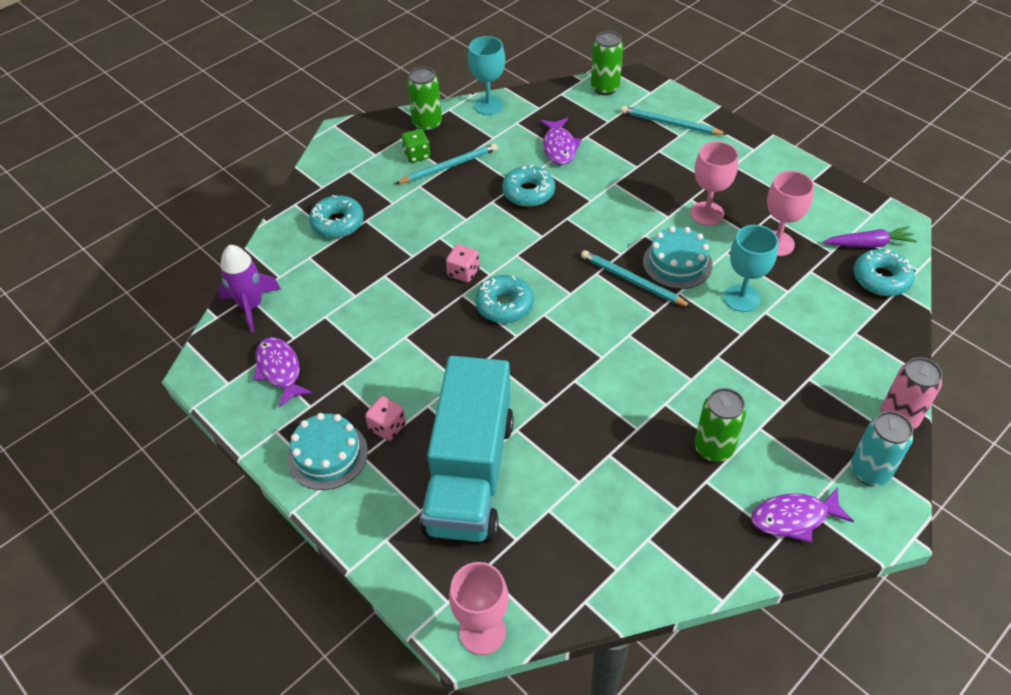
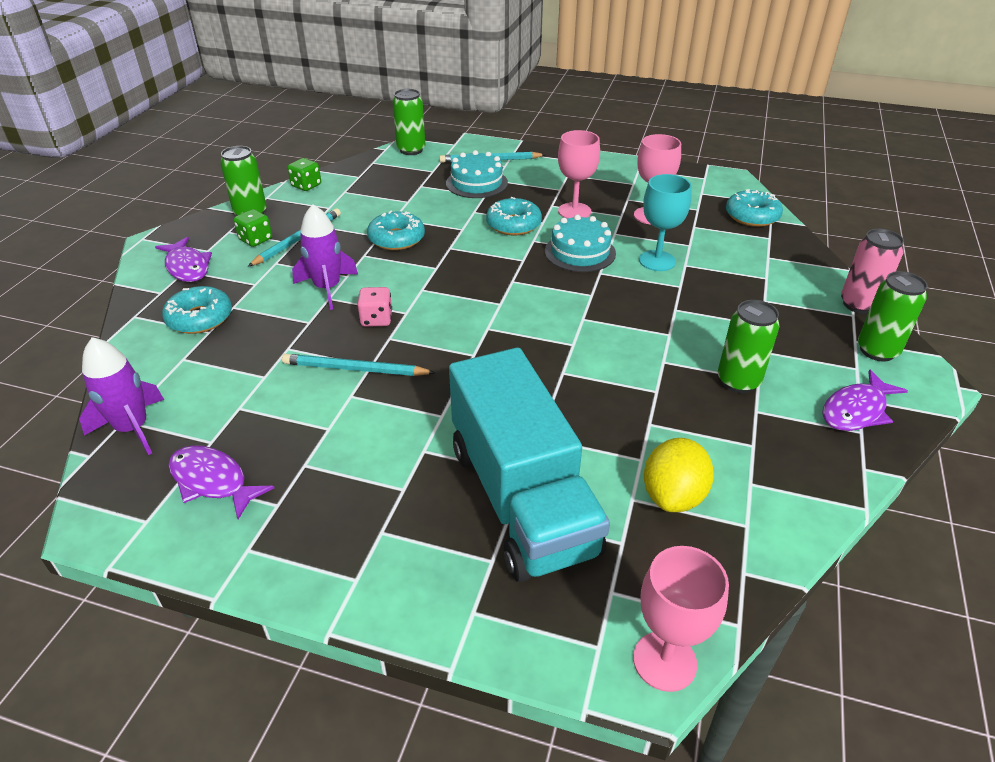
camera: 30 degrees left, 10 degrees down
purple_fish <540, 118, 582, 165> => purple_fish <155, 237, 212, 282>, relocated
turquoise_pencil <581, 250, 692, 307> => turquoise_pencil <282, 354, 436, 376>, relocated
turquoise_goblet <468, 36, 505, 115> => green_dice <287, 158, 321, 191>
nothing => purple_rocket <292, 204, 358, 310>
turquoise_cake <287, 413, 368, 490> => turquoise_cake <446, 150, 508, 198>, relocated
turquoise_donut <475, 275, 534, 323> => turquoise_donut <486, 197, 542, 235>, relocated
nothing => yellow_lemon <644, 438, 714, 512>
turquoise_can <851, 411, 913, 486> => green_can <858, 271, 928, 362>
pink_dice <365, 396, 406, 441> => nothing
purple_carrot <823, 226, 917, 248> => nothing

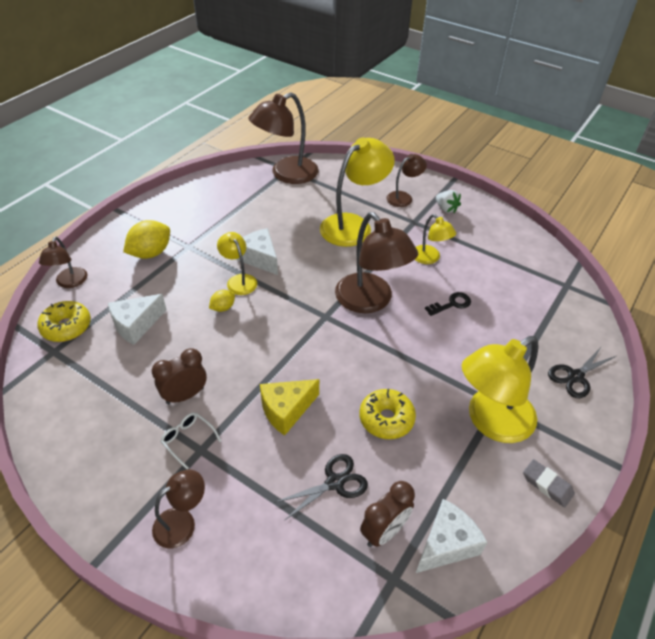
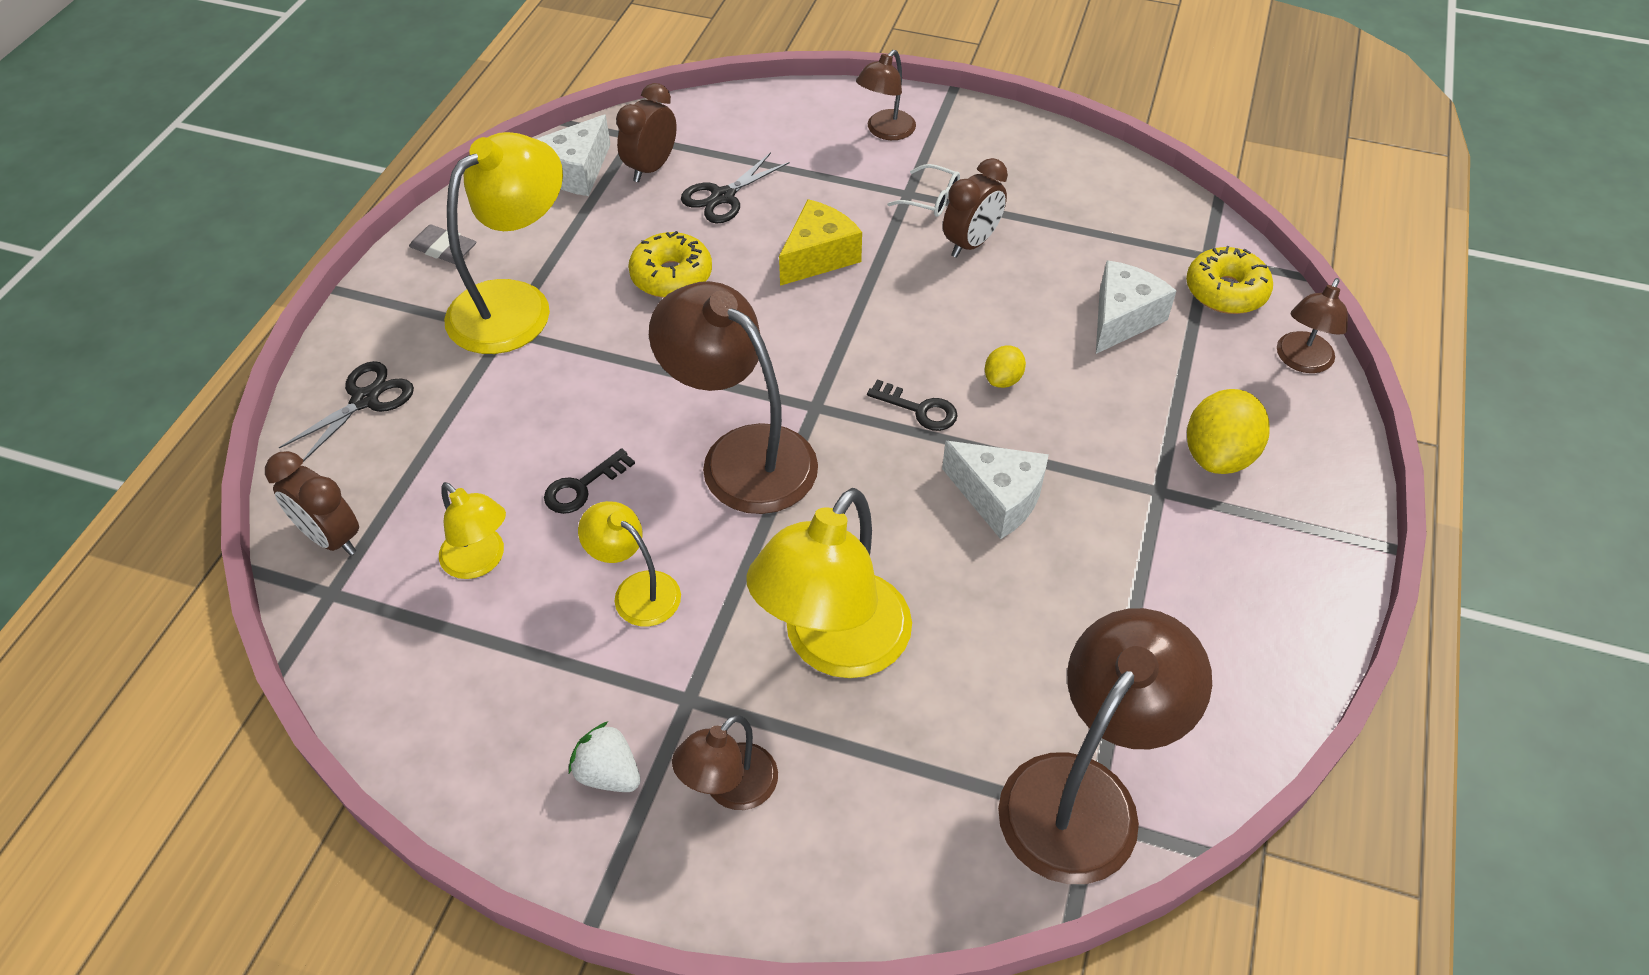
camera: 165 degrees right, 5 degrees up
nothing => brown_clock <265, 451, 359, 555>
yellow_lamp <217, 232, 257, 295> => yellow_lamp <439, 482, 506, 579>, relocated
nothing => black_key <867, 379, 958, 431>
brown_lamp <39, 237, 87, 288> => brown_lamp <1277, 278, 1348, 373>, 135 degrees counterclockwise

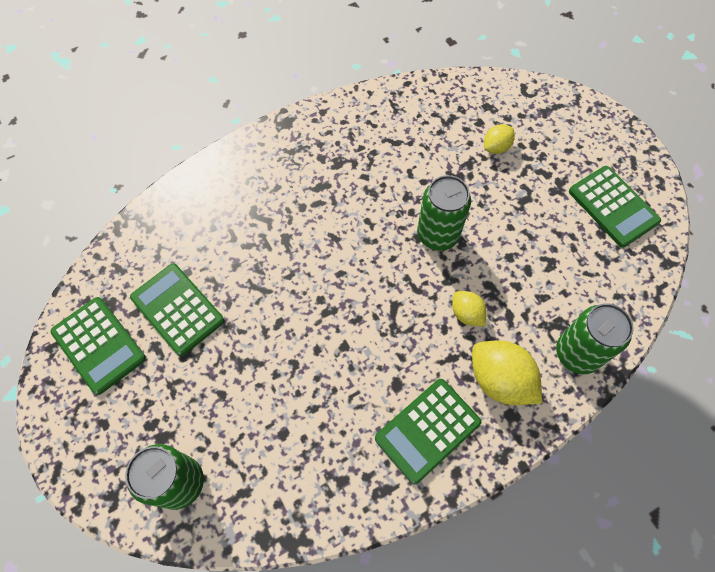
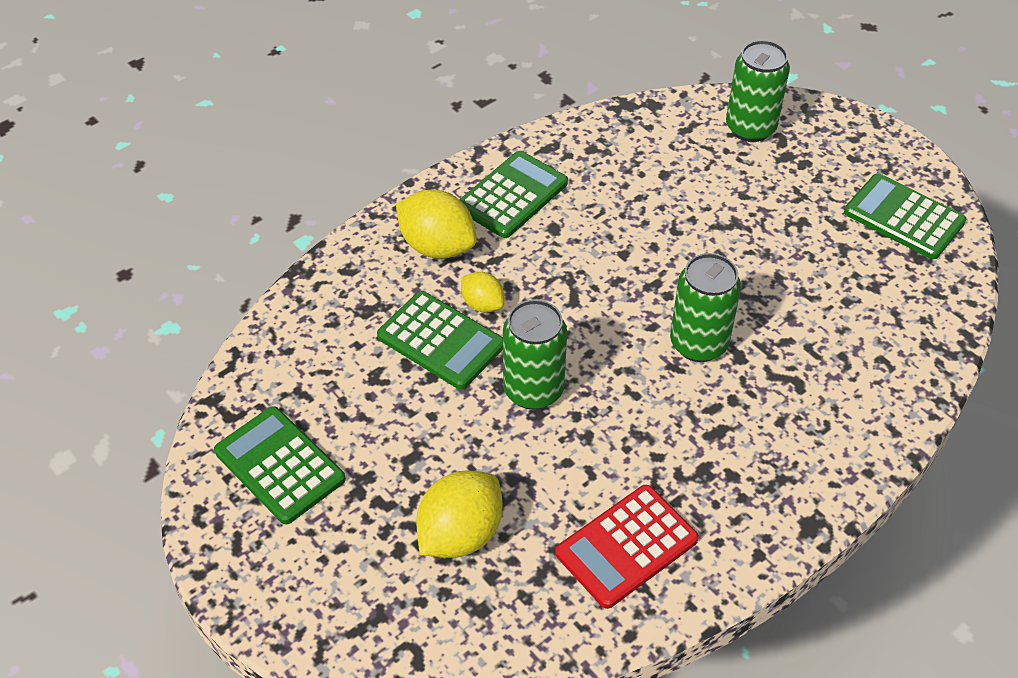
camera: 170 degrees right, 15 degrees down
green_calculator <130, 263, 224, 356> => green_calculator <377, 291, 503, 390>, relocated
yellow_lemon <484, 124, 515, 154> => yellow_lemon <416, 471, 502, 558>, x1.77
nothing => red_calculator <555, 485, 699, 609>
green_can <556, 303, 634, 374> => green_can <670, 253, 741, 362>, relocated

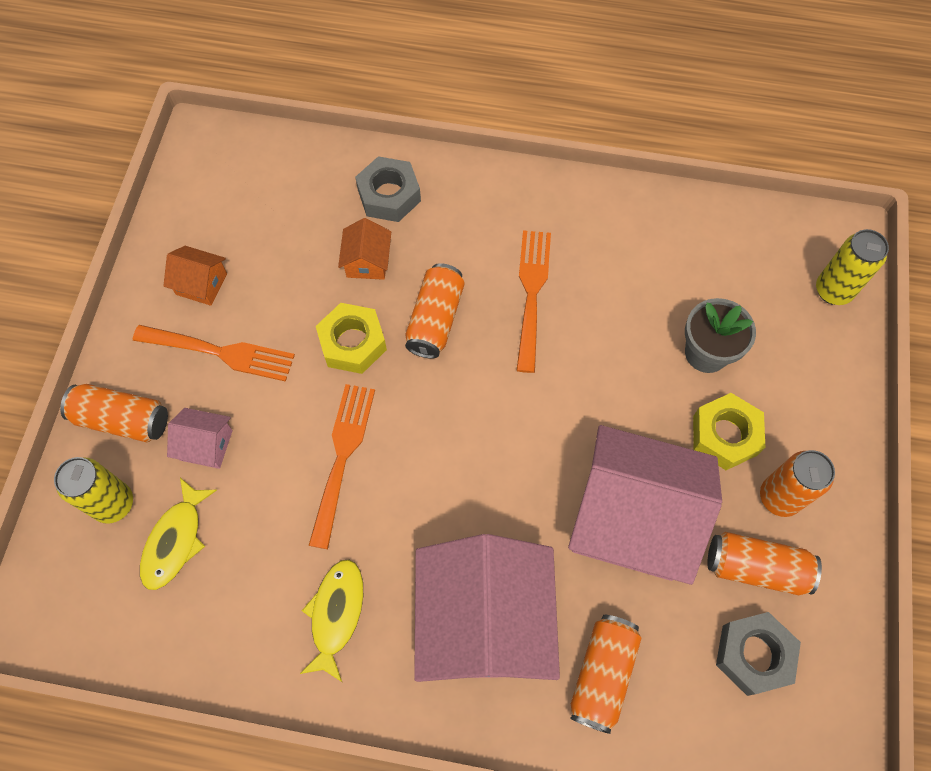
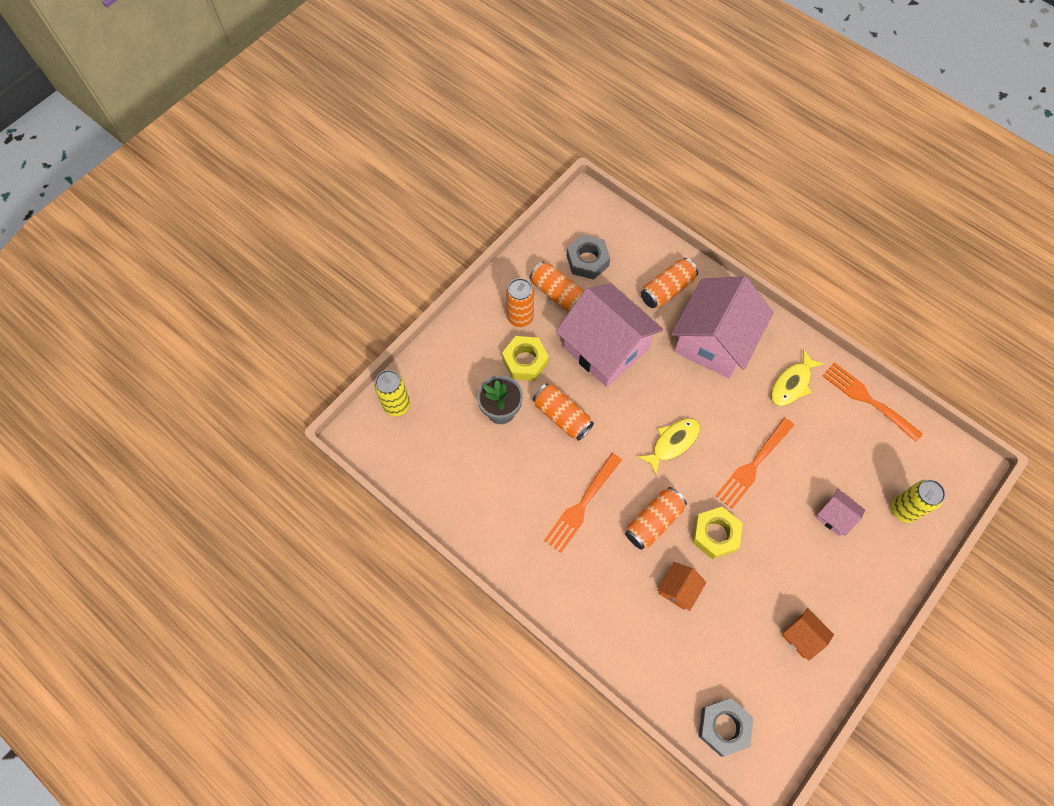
camera: 150 degrees left, 0 degrees up
orange_can <60, 384, 168, 442> => orange_can <533, 383, 594, 441>, relocated
yellow_fish <140, 478, 217, 590> => yellow_fish <638, 418, 700, 475>, relocated
grey_nut <355, 156, 421, 222> => grey_nut <698, 698, 753, 757>, relocated
orange_fork <133, 325, 295, 382> => orange_fork <822, 362, 923, 442>, relocated

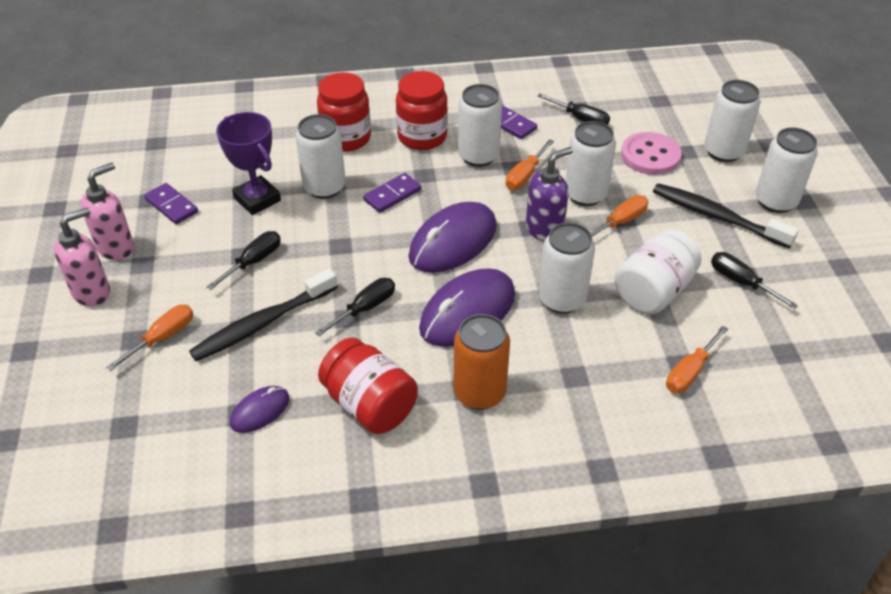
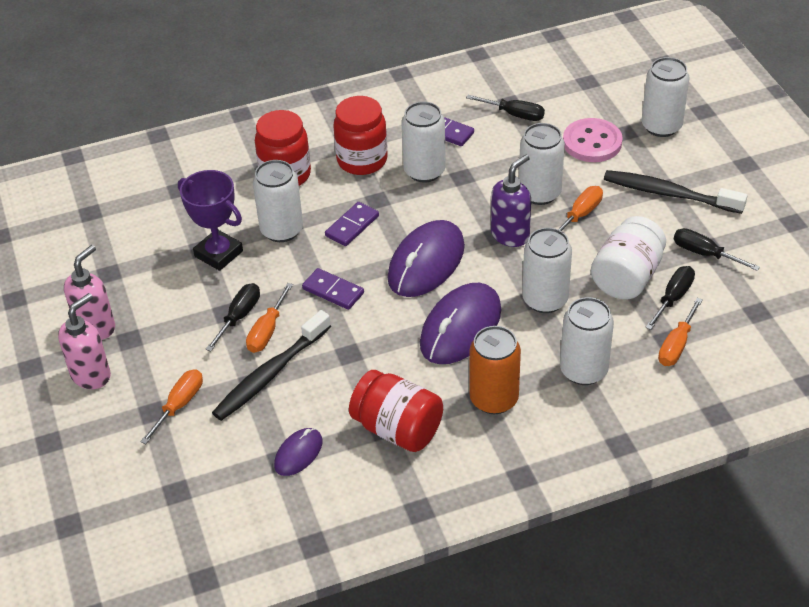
camera: 10 degrees left, 0 degrees up
orange_screwdriver <506, 139, 554, 190> => orange_screwdriver <246, 283, 293, 353>, relocated
purple_domino <144, 183, 198, 224> => purple_domino <302, 268, 364, 310>, relocated
white_can <755, 128, 818, 213> => white_can <560, 297, 614, 385>, relocated
black_screwdriver <315, 278, 395, 336> => black_screwdriver <645, 266, 695, 330>, relocated

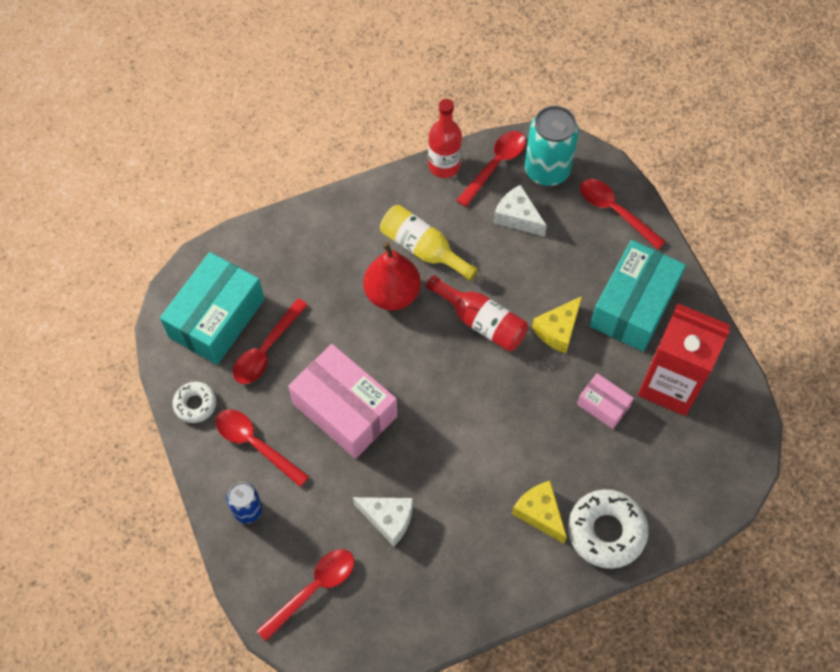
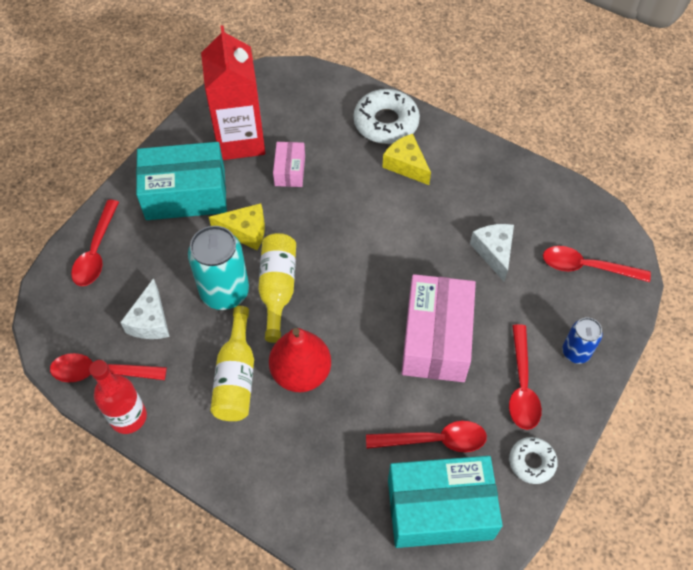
camera: 125 degrees left, 5 degrees down
turquoise_can <525, 106, 579, 186> => turquoise_can <188, 226, 249, 310>, relocated
red_bottle <426, 275, 528, 351> => yellow_bottle <258, 233, 296, 343>
yellow_cheese <512, 481, 567, 544> => yellow_cheese <382, 134, 431, 185>, 120 degrees clockwise

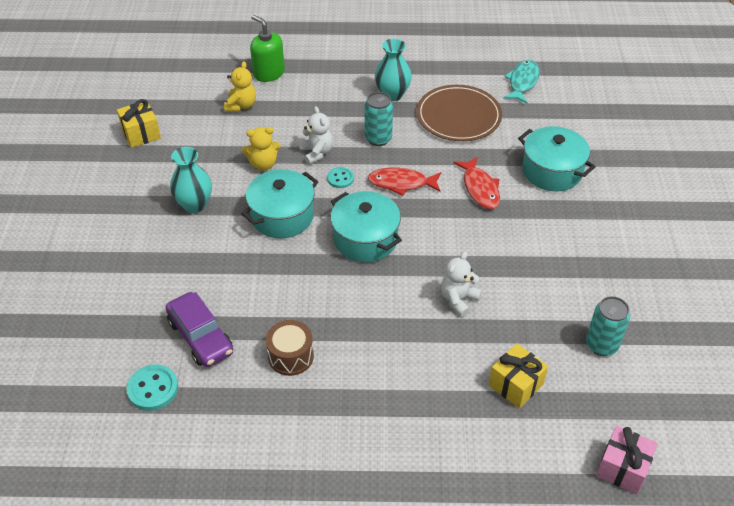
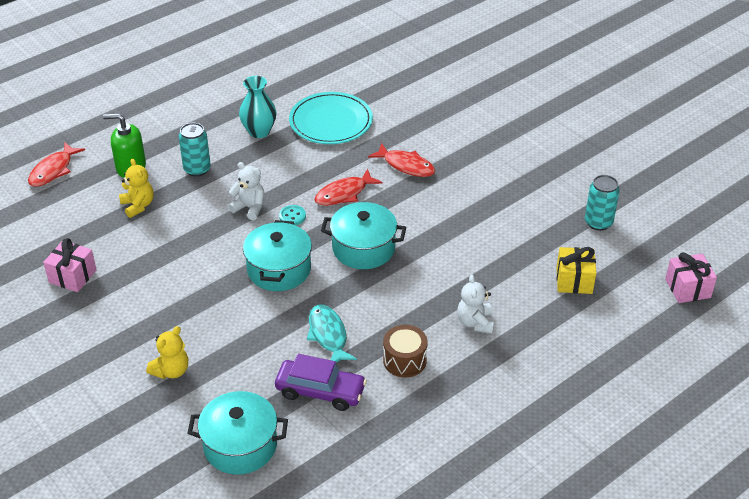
camera: 40 degrees left, 5 degrees down
nothing => red_fish <28, 142, 85, 187>
yellow_gift <117, 99, 161, 148> => pink_gift <43, 238, 97, 292>
yellow_teddy_bear <242, 127, 281, 171> => yellow_teddy_bear <146, 326, 188, 379>, relocated
turquoise_can <365, 92, 393, 146> => turquoise_can <179, 123, 211, 177>, relocated
turquoise_pot <518, 126, 595, 191> => turquoise_pot <188, 391, 288, 475>, relocated
brown_plate <417, 85, 502, 141> => turquoise_plate <289, 92, 373, 144>
turquoise_fish <503, 60, 540, 104> => turquoise_fish <307, 305, 357, 363>, relocated
white_teddy_bear <441, 251, 482, 317> => white_teddy_bear <457, 274, 494, 334>, relocated
turquoise_button <126, 365, 178, 411> => nothing
turquoise_vase <170, 147, 212, 213> => nothing

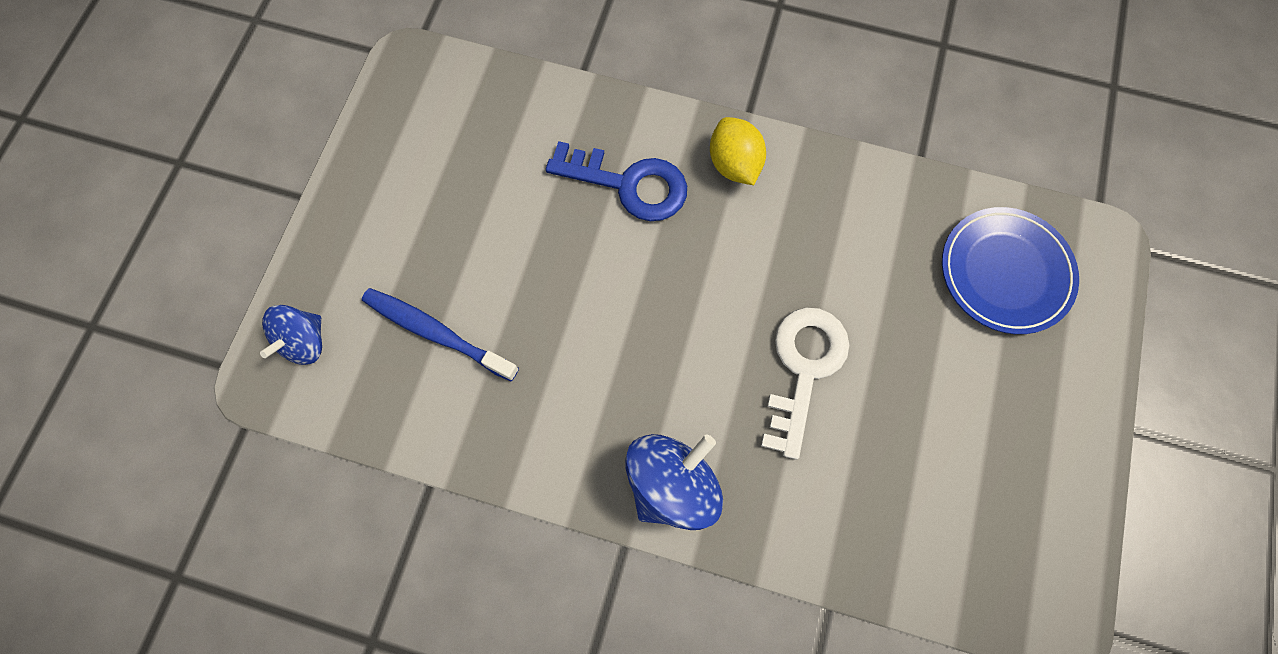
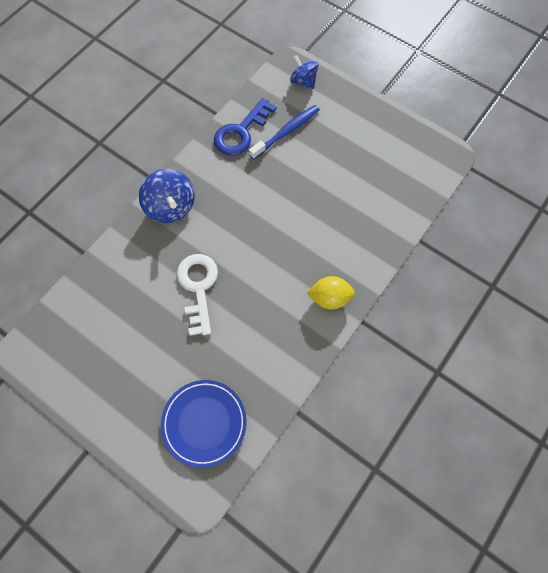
camera: 110 degrees right, 5 degrees down
white_key <761, 307, 850, 460> => white_key <177, 254, 218, 336>, 135 degrees counterclockwise
blue_key <546, 141, 687, 221> => blue_key <214, 98, 276, 156>, relocated

